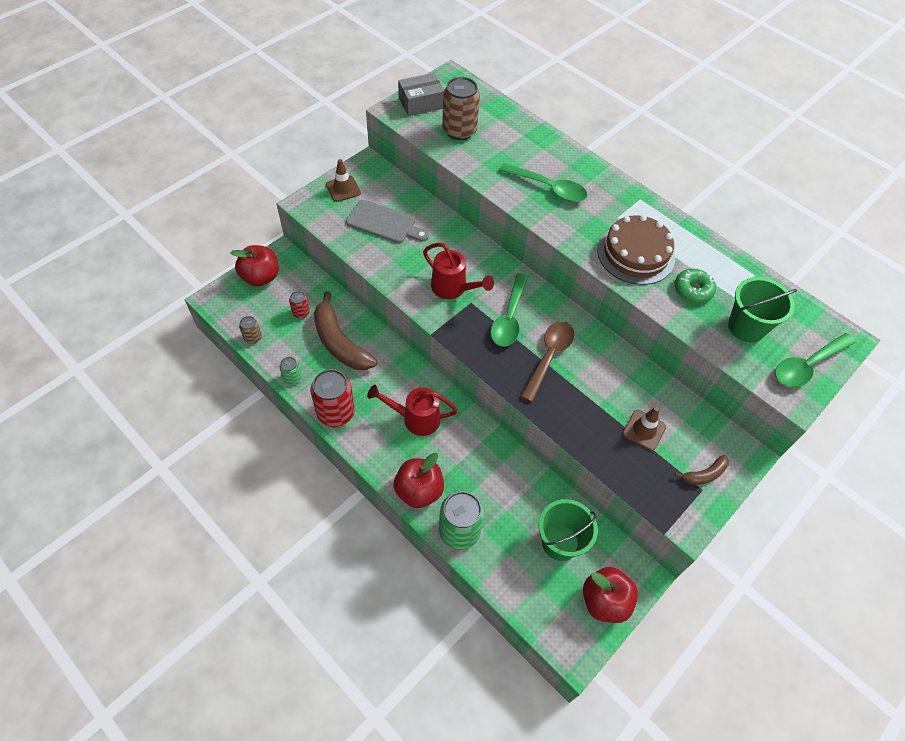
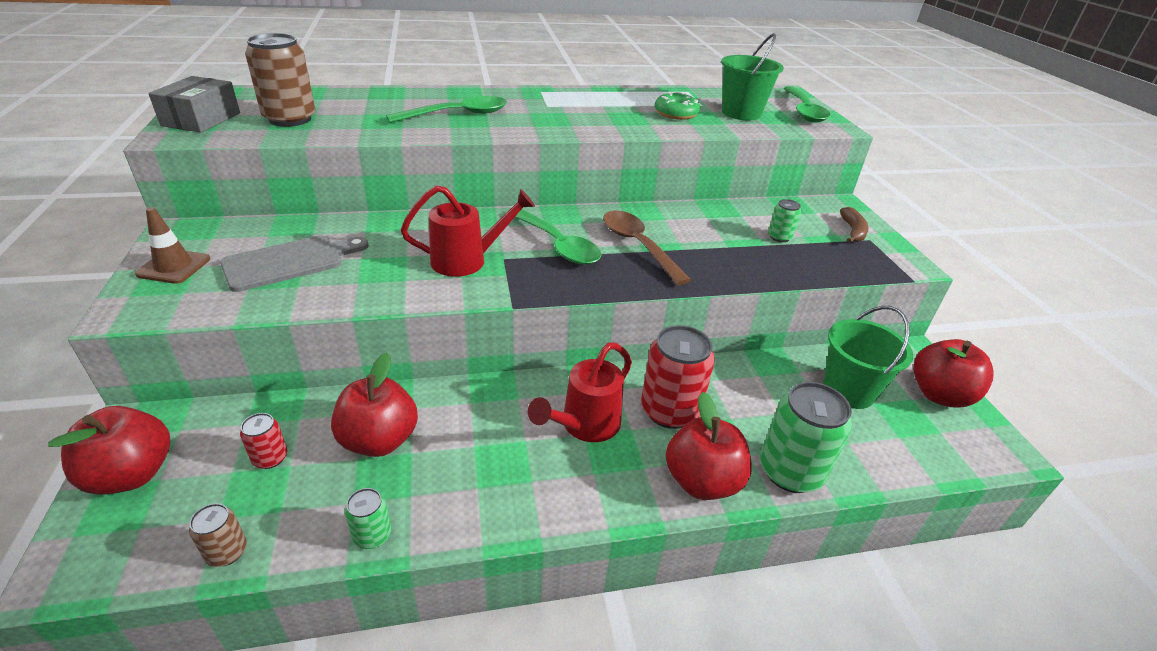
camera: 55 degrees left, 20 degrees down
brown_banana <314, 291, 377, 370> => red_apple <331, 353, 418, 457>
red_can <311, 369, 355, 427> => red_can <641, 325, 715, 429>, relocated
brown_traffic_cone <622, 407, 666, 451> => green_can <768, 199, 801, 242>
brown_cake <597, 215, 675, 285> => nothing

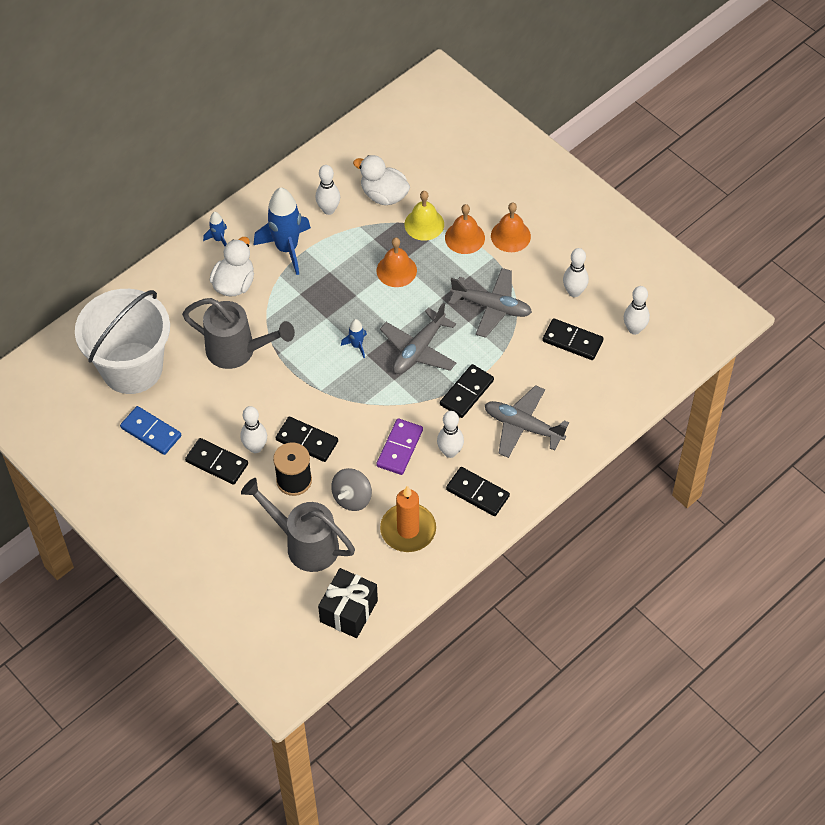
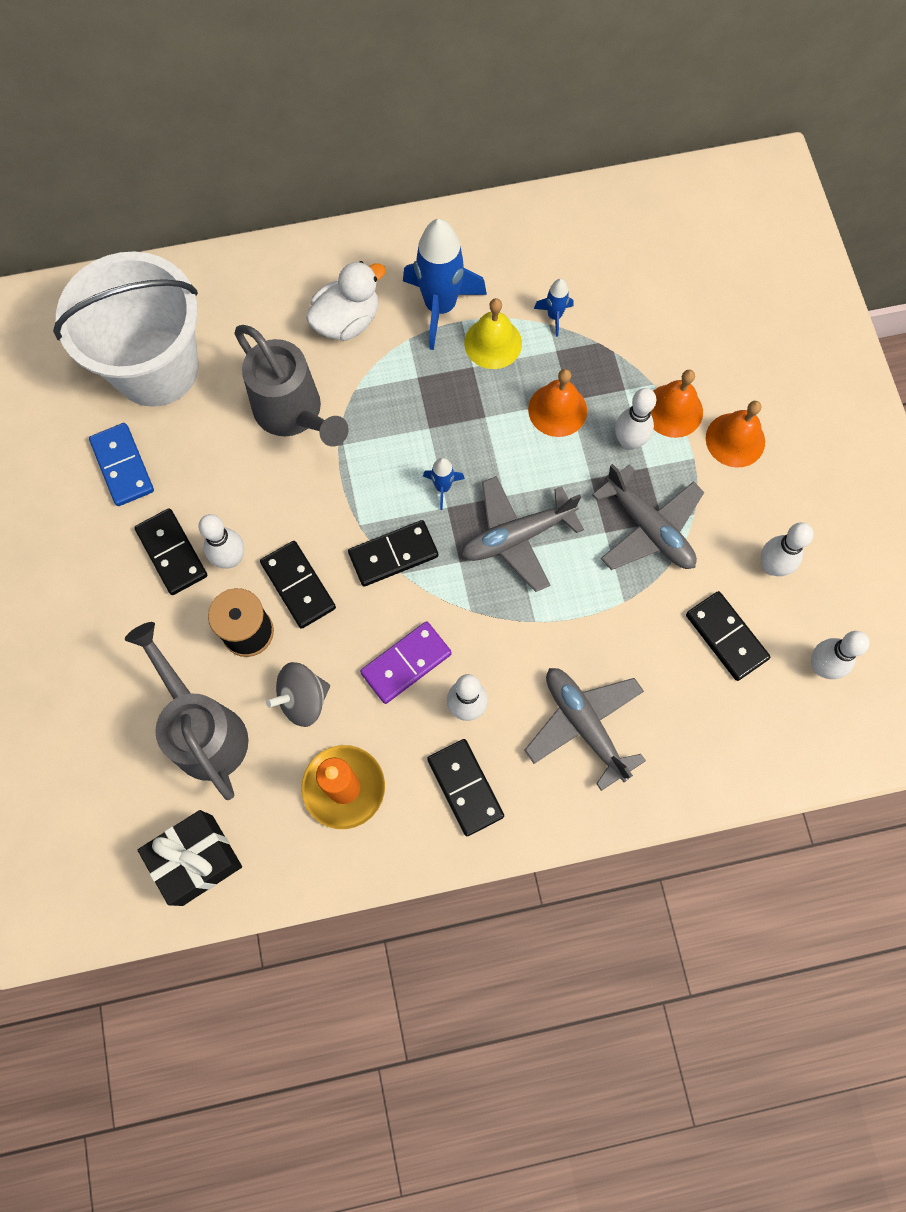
camera: 30 degrees right, 15 degrees up
black_domino <440, 364, 494, 418> => black_domino <348, 520, 438, 587>, relocated
yellow_bell <404, 191, 444, 241> => yellow_bell <464, 298, 522, 369>, relocated
blue_rocket <203, 212, 227, 246> => blue_rocket <534, 279, 573, 337>, relocated
white_bowling_pin <316, 165, 340, 215> => white_bowling_pin <615, 388, 656, 450>, relocated
white_duck <353, 155, 410, 205> => nothing

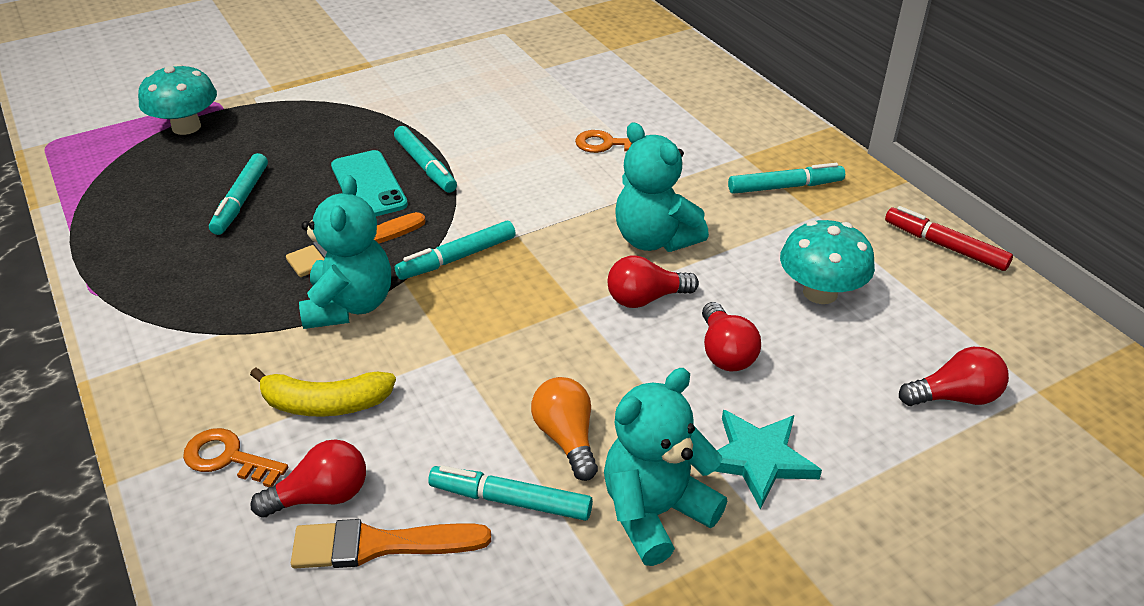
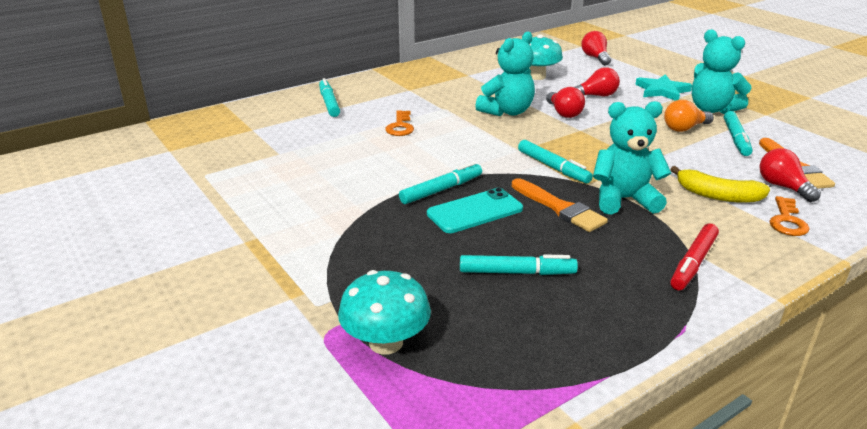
camera: 95 degrees left, 10 degrees down
turquoise_marker <728, 163, 845, 194> => turquoise_marker <319, 78, 340, 117>, relocated
yellow_banana <250, 368, 396, 417> => yellow_banana <670, 166, 770, 203>, 120 degrees clockwise
red_marker <885, 206, 1013, 271> => red_marker <671, 223, 719, 290>, relocated

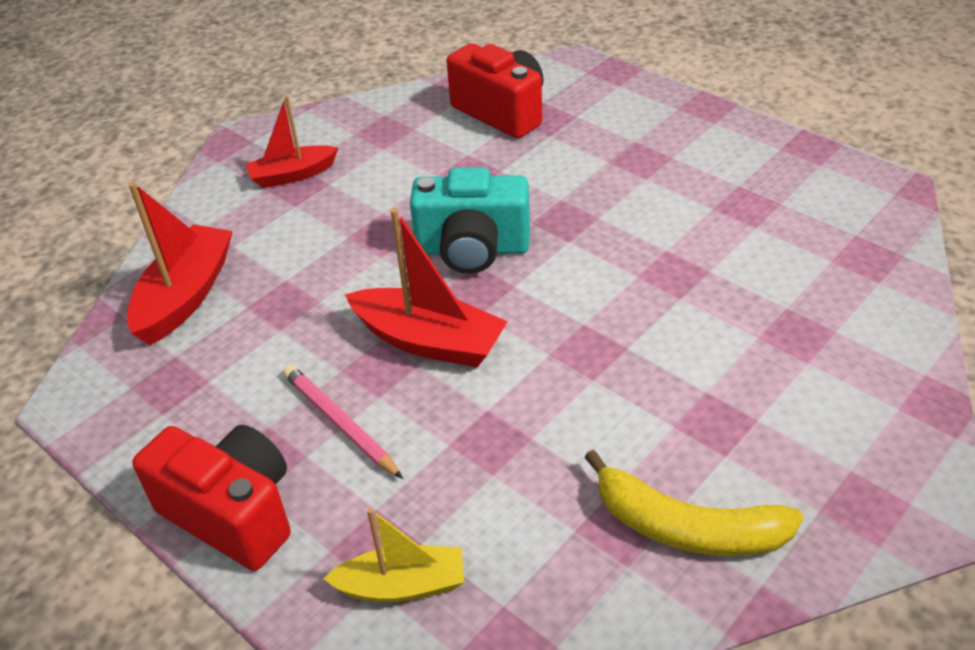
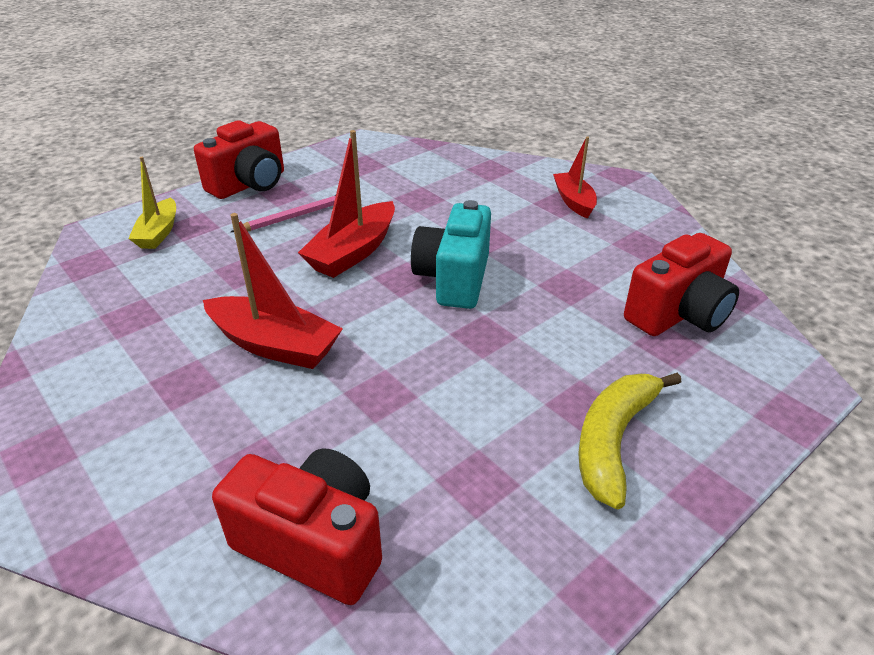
camera: 95 degrees right, 5 degrees down
red_boat <127, 183, 233, 345> => red_boat <203, 213, 343, 369>, relocated
nothing => red_camera <212, 448, 382, 605>
yellow_banana <584, 450, 803, 556> => yellow_banana <578, 373, 681, 509>, relocated

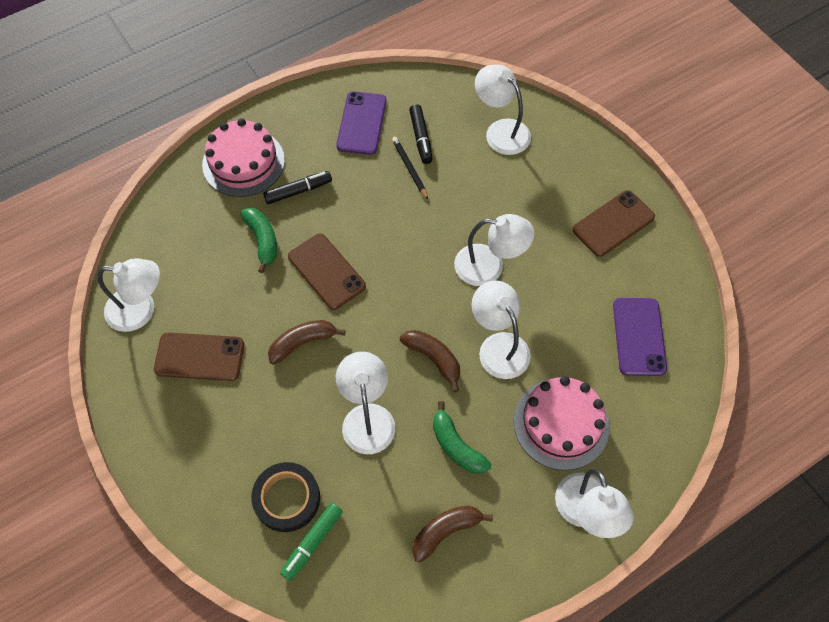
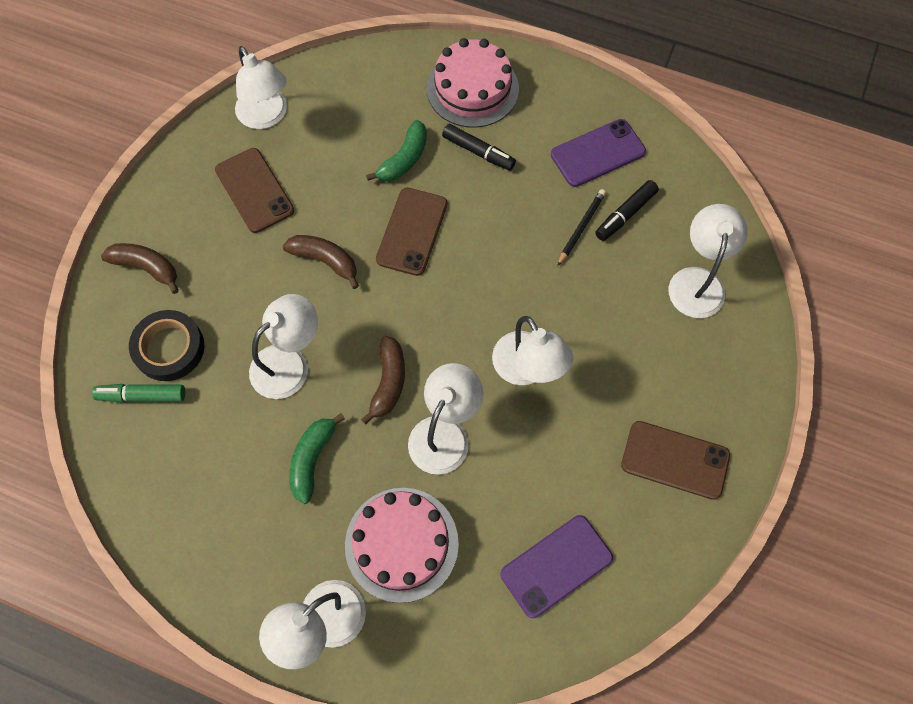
camera: 55 degrees right, 5 degrees up
brown_banana <412, 505, 493, 563> => brown_banana <101, 243, 179, 294>, relocated

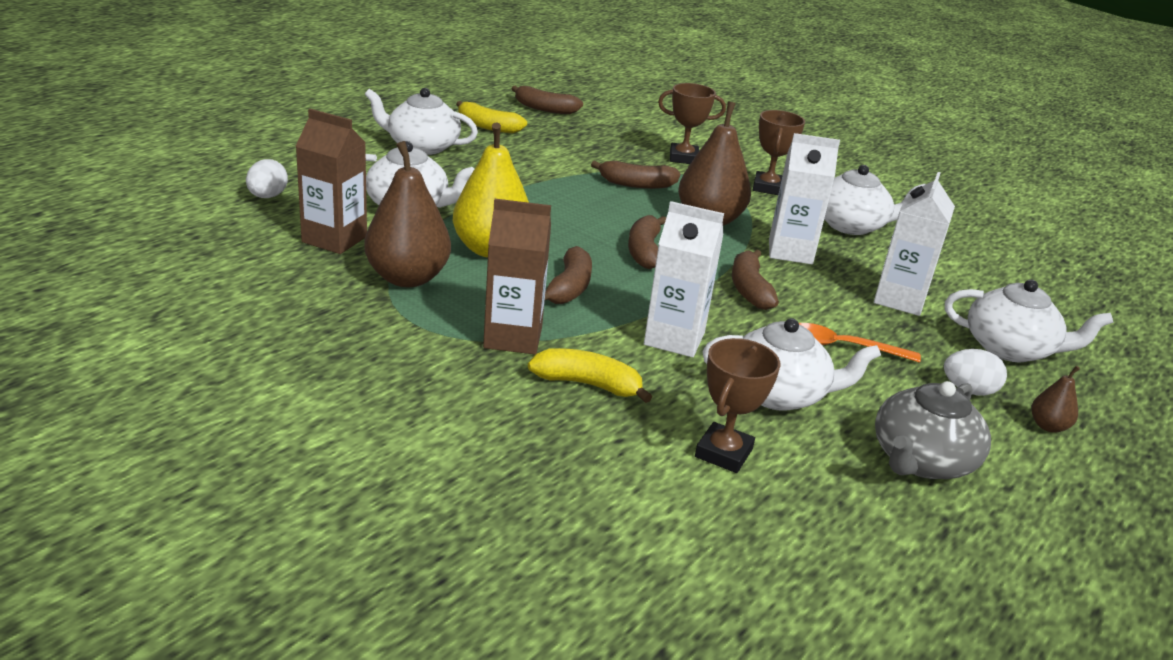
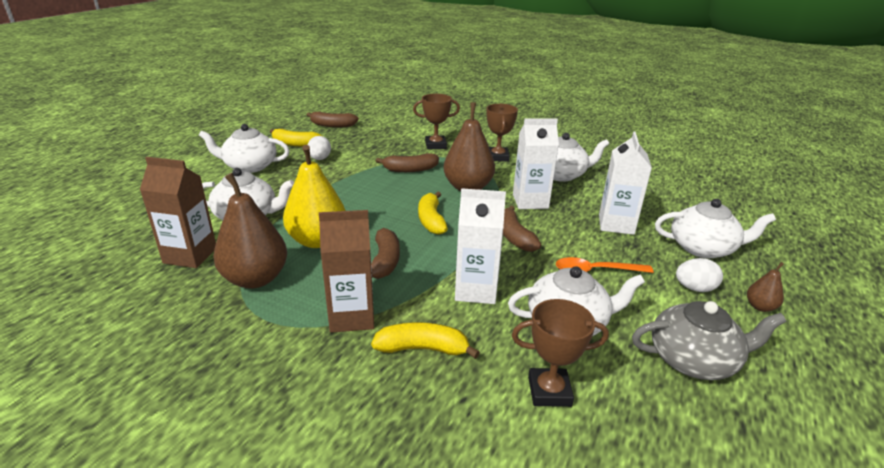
camera: 10 degrees left, 0 degrees up
white_egg <246, 159, 288, 198> => white_egg <308, 136, 331, 160>, relocated
brown_banana <628, 215, 666, 269> => yellow_banana <418, 192, 448, 235>
brown_trophy <695, 338, 780, 473> => brown_trophy <512, 299, 609, 407>, 75 degrees clockwise
grey_teapot <875, 381, 991, 479> => grey_teapot <632, 301, 786, 380>, 120 degrees counterclockwise

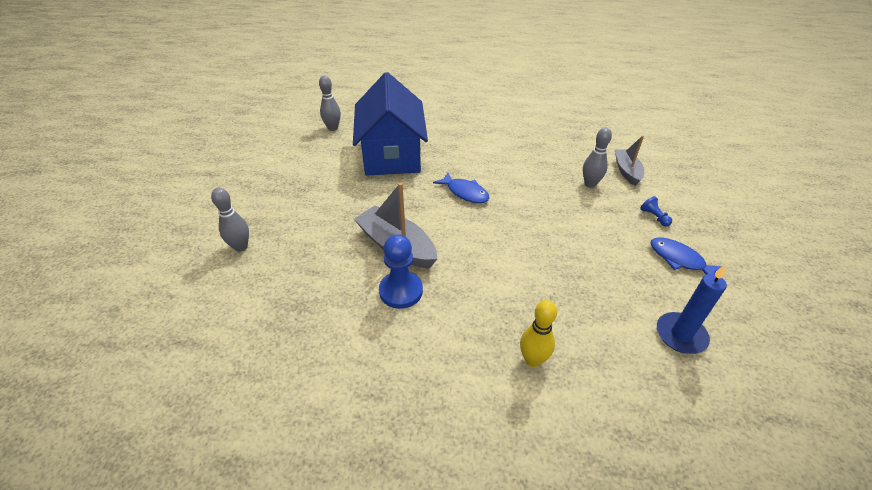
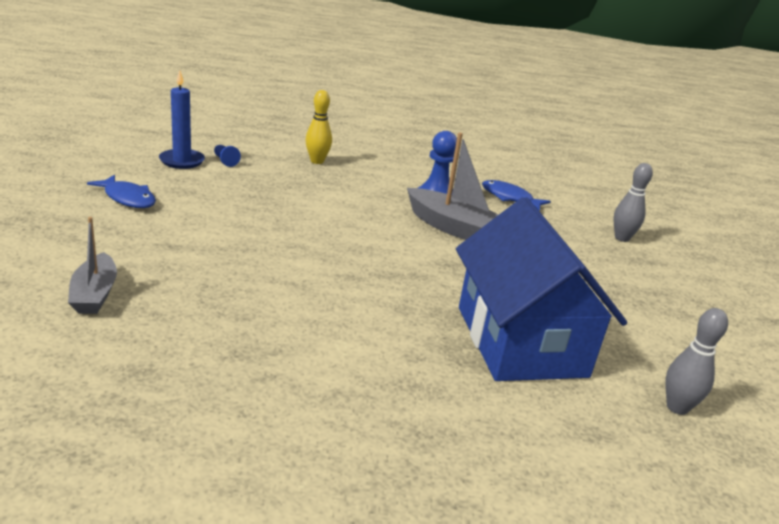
camera: 170 degrees right, 15 degrees down
blue_pawn <640, 196, 672, 226> => blue_pawn <214, 145, 241, 167>, relocated
blue_fish <433, 172, 489, 203> => blue_fish <482, 180, 551, 210>, relocated
grey_bowling_pin <583, 128, 612, 188> => nothing

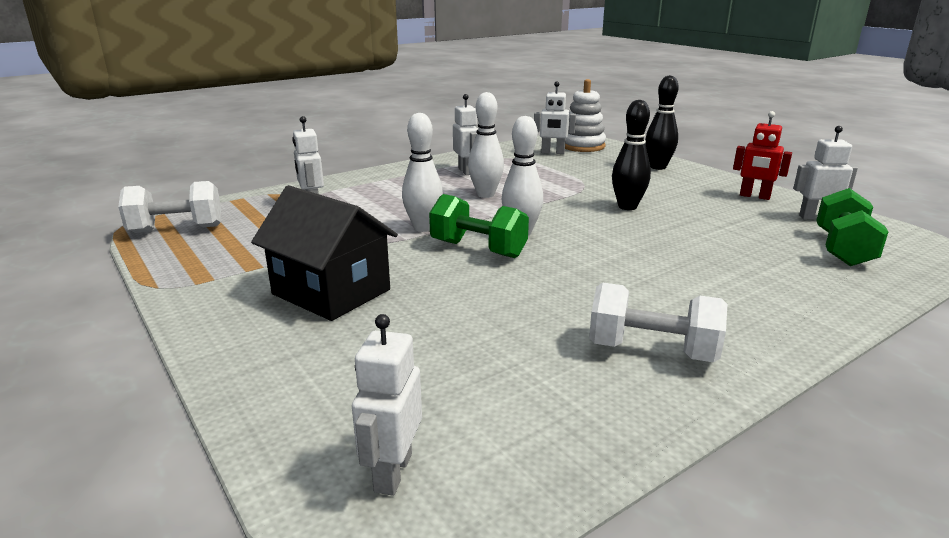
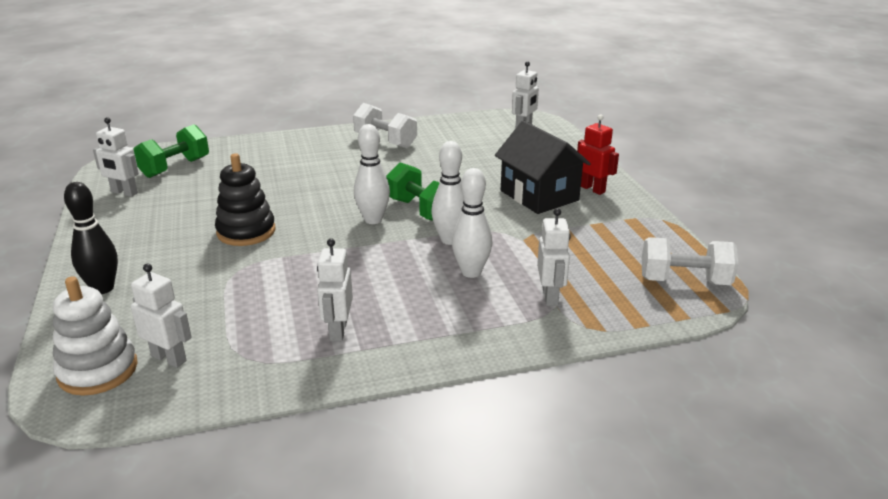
camera: 160 degrees left, 5 degrees up
black_bowling_pin <612, 100, 651, 210> => black_stacking_toy <215, 153, 275, 246>
white_bowling_pin <468, 92, 504, 198> => white_bowling_pin <452, 168, 492, 278>, relocated
red_robot <733, 111, 792, 200> => red_robot <577, 114, 619, 195>, relocated

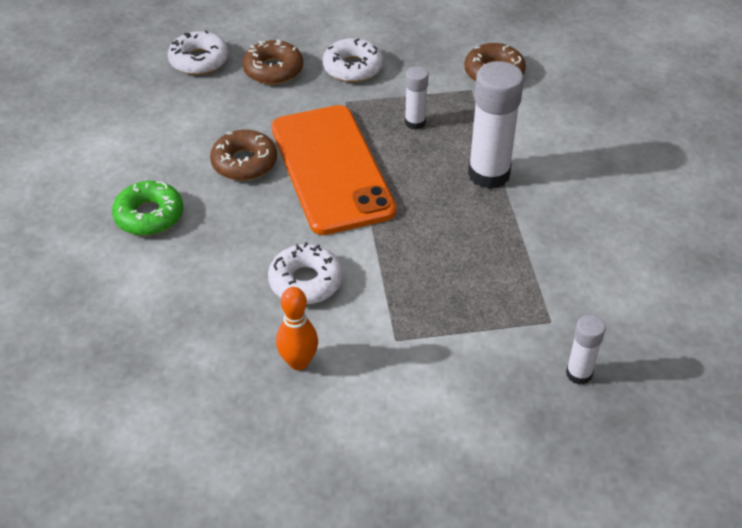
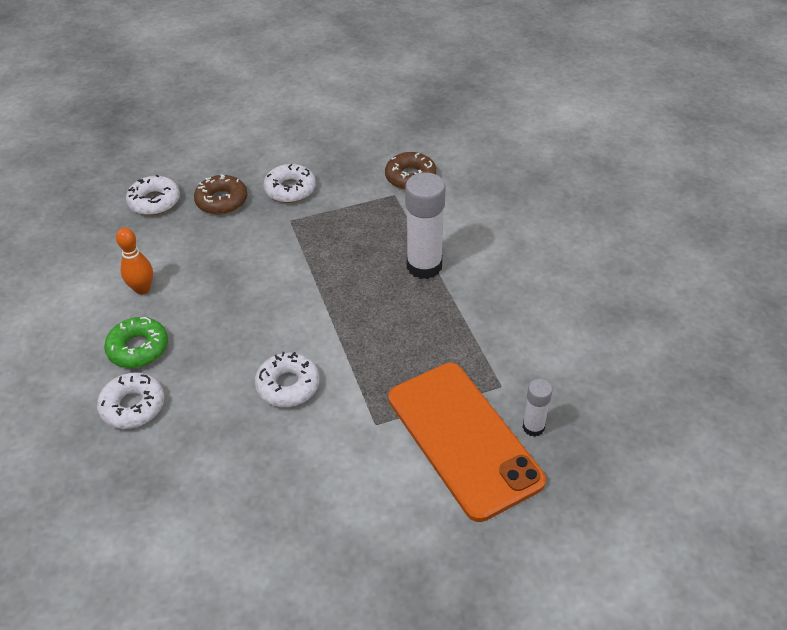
camera: 10 degrees left, 0 degrees up
nothing => white_donut <97, 372, 165, 429>
orange_bowling_pin <276, 287, 318, 370> => orange_bowling_pin <116, 227, 153, 295>, relocated
orange_phone <272, 105, 396, 235> => orange_phone <388, 363, 546, 522>, relocated
brown_donut <210, 130, 277, 181> => nothing
white_glue_stick <405, 66, 429, 130> => nothing

